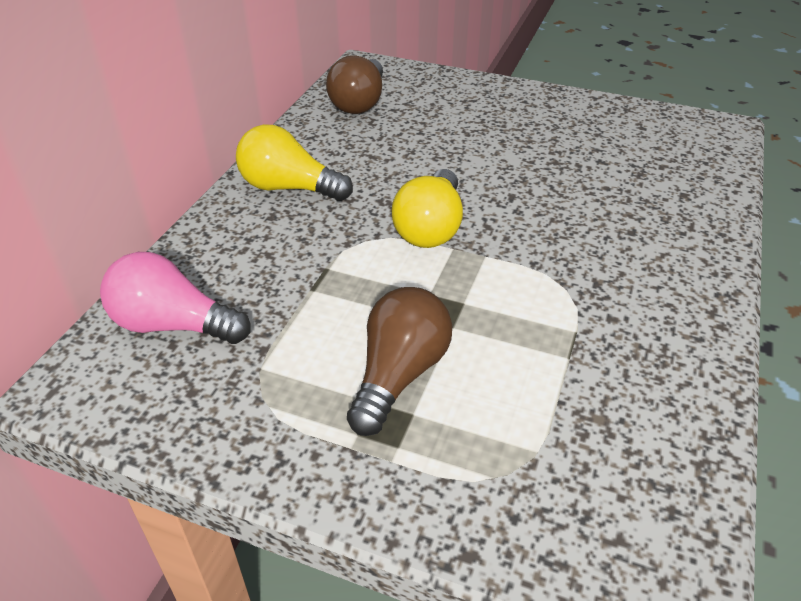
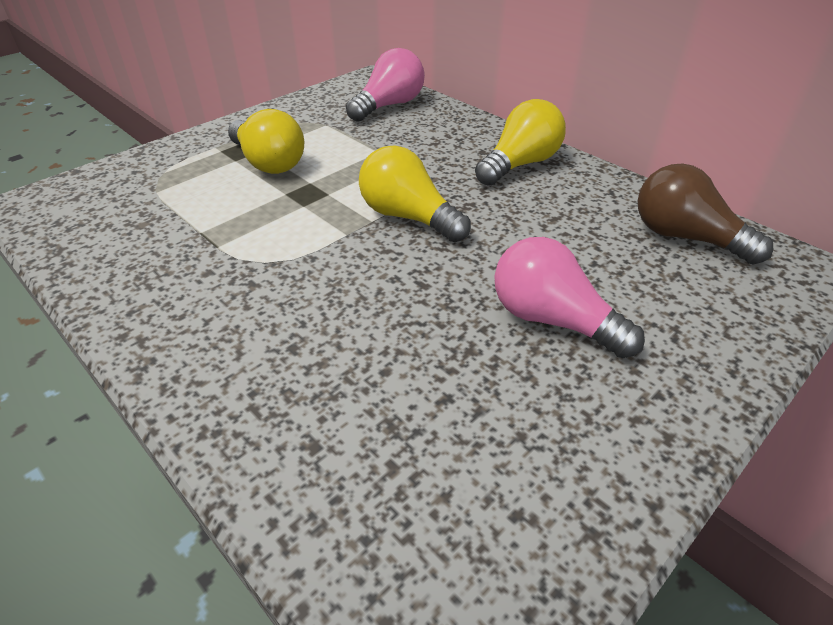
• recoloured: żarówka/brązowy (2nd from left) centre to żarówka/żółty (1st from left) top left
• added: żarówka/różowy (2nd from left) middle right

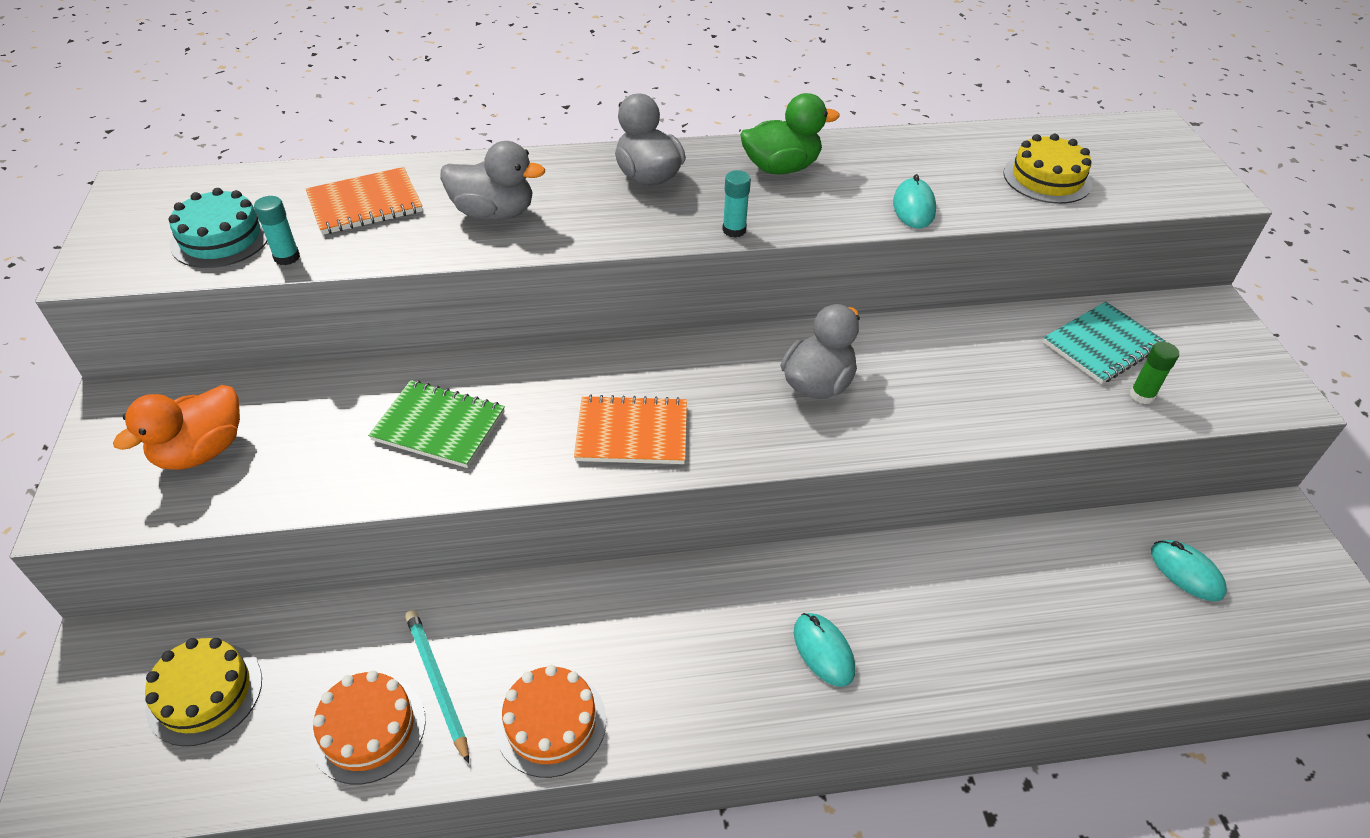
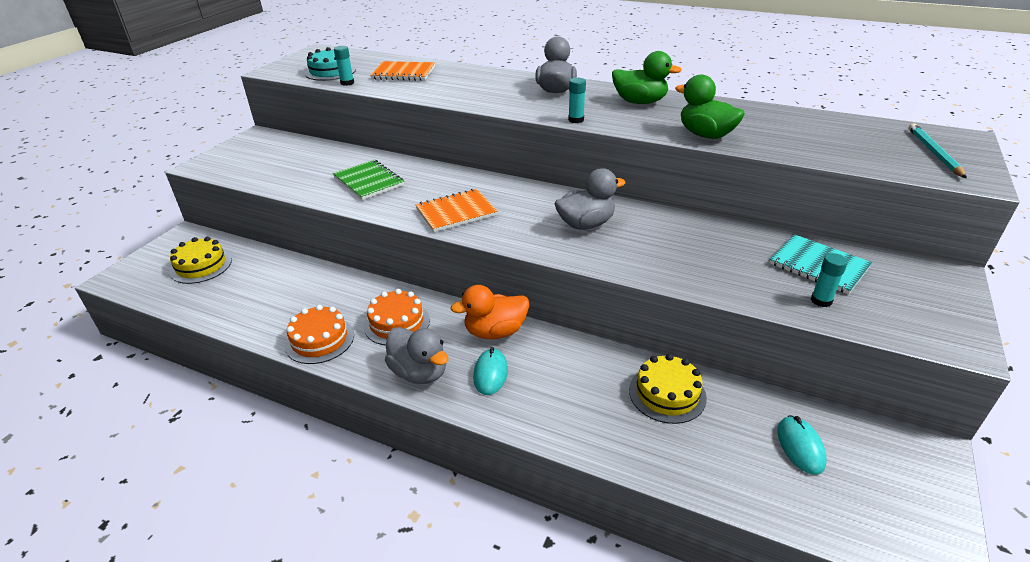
• moved: tort/żółty (2nd from left) top right to bottom centre
• moved: kaczka/szary (1st from left) top centre to centre
• replaced: myszka/turkusowy (2nd from left) top right to kaczka/zielony (2nd from left) top right
• turned: zeszyt/turkusowy middle right = middle right 45 degrees clockwise
• recoloured: klej w sztyfcie/zielony middle right to klej w sztyfcie/turkusowy (3rd from left) middle right
• moved: kaczka/pomarańczowy middle left to centre
• turned: zeszyt/pomarańczowy (2nd from left) centre = centre 60 degrees counterclockwise
• moved: ołówek/turkusowy bottom left to top right
• moved: tort/pomarańczowy (1st from left in the first image) bottom left to tort/pomarańczowy (2nd from left) centre

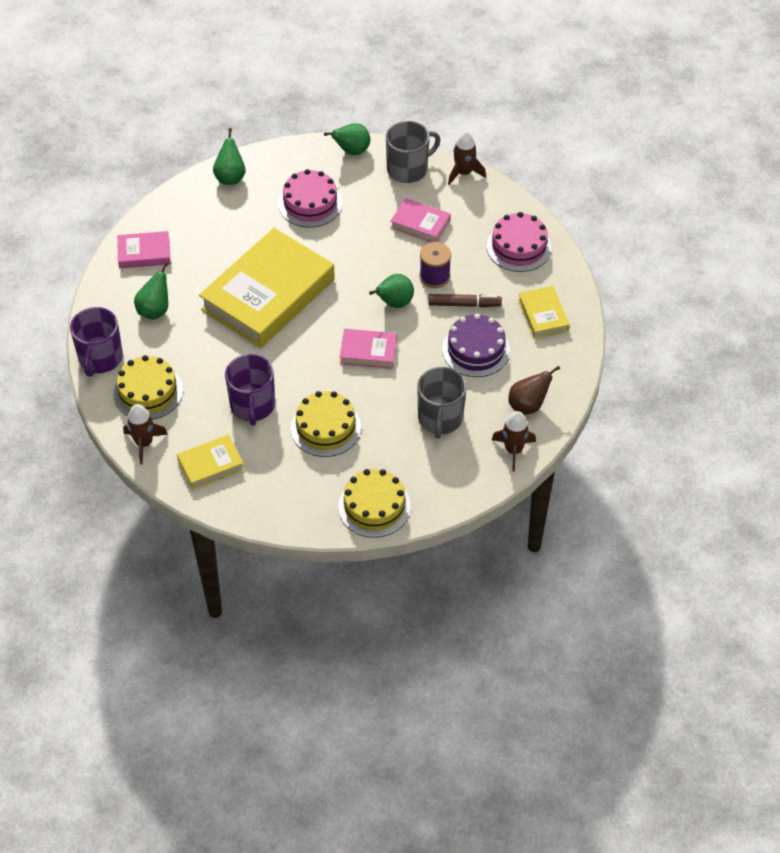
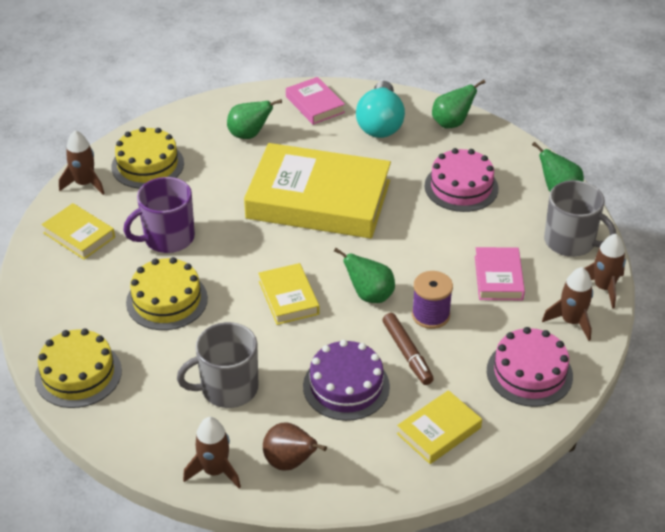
• removed: kubek/fioletowy (1st from left) middle left
• recoloured: książka/różowy (2nd from left) centre to książka/żółty (2nd from left) centre
• added: żarówka/turkusowy top centre
• added: rakieta/brązowy (3rd from left) middle right

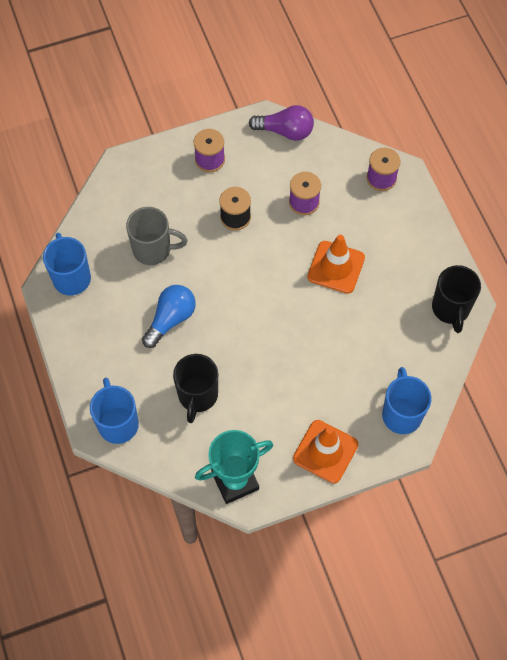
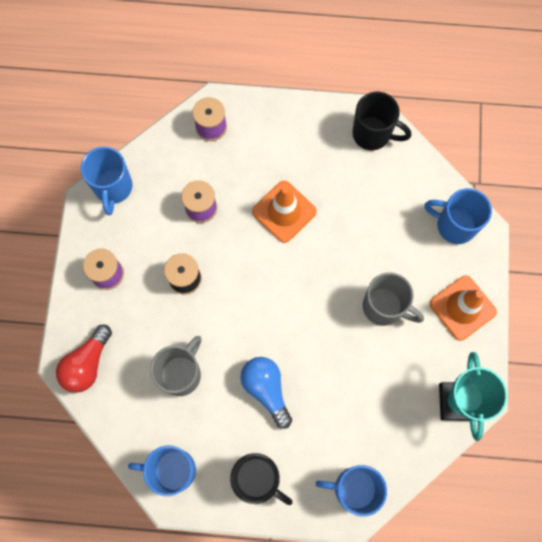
• replaced: żarówka/fioletowy top centre to kubek/niebieski (1st from left) middle left
• moved: kubek/czarny (1st from left) centre to bottom centre
• added: kubek/szary (2nd from left) middle right
• added: żarówka/czerwony middle left

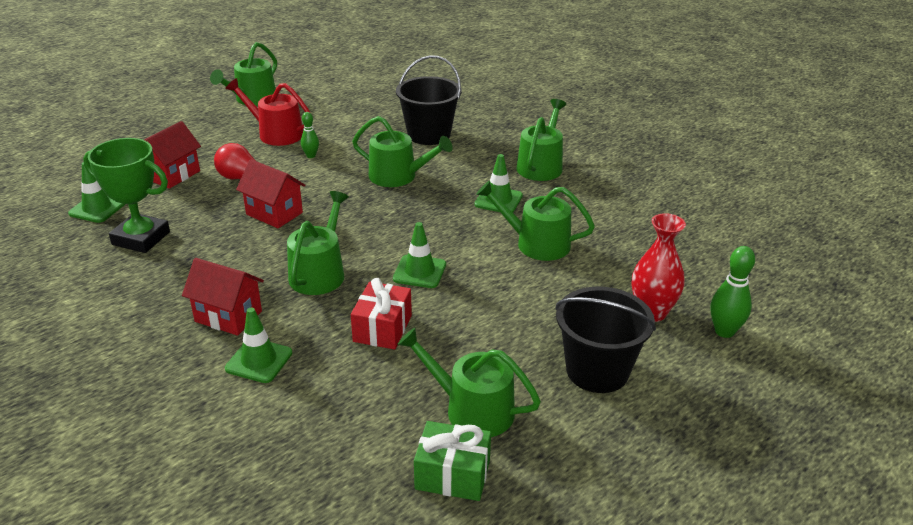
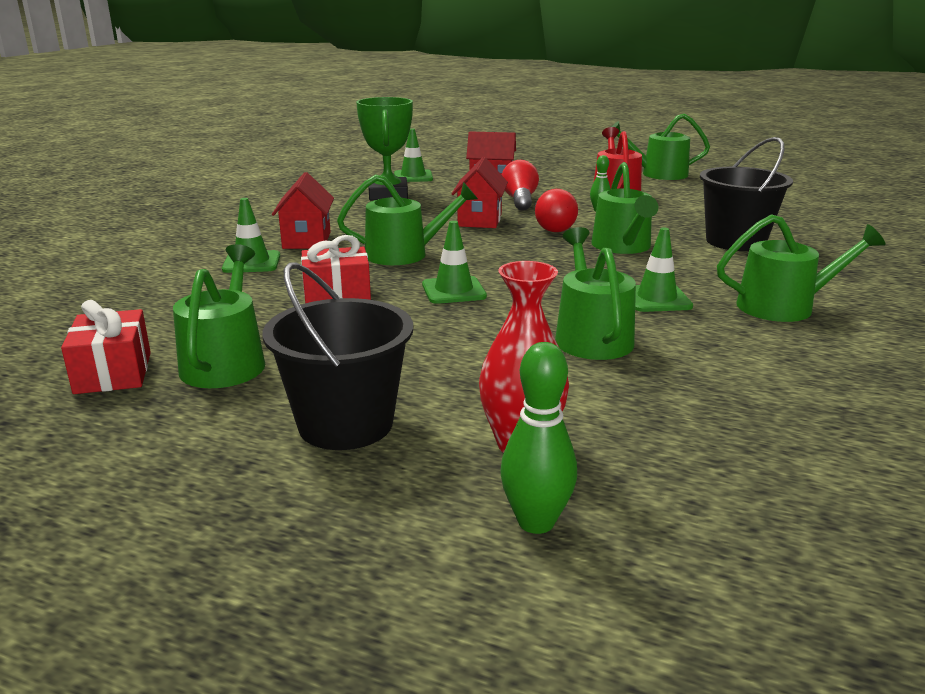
• recoloured: prezent/zielony bottom centre to prezent/czerwony (1st from left) middle left
• added: żarówka/czerwony (2nd from left) top centre

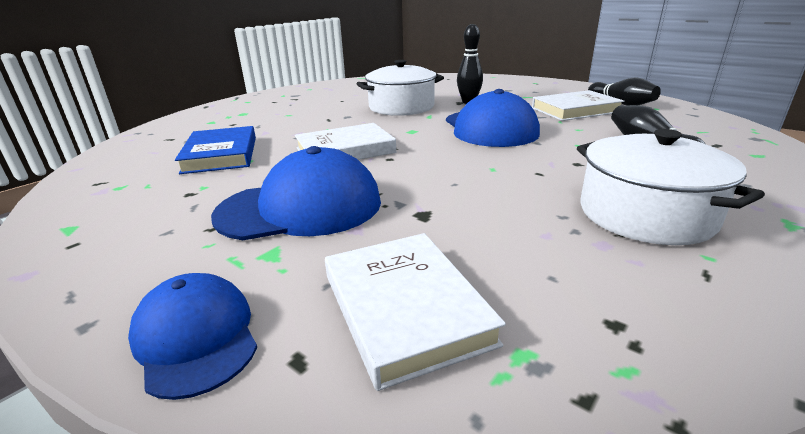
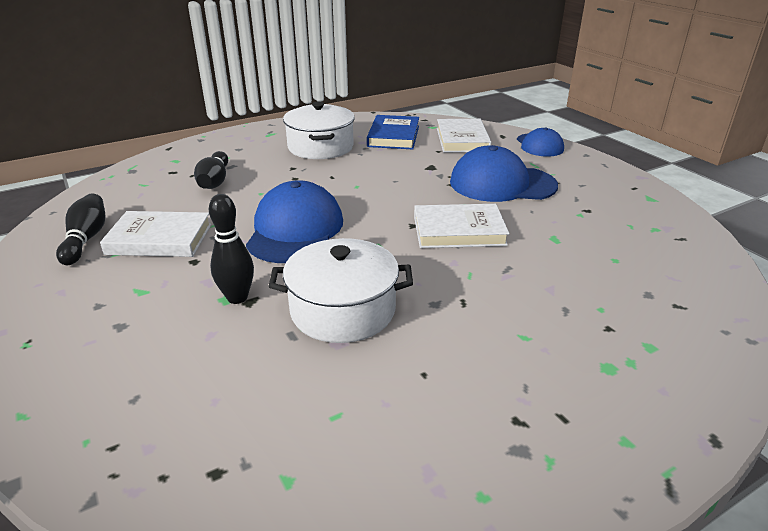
• moved: książka/niebieski middle left to top centre

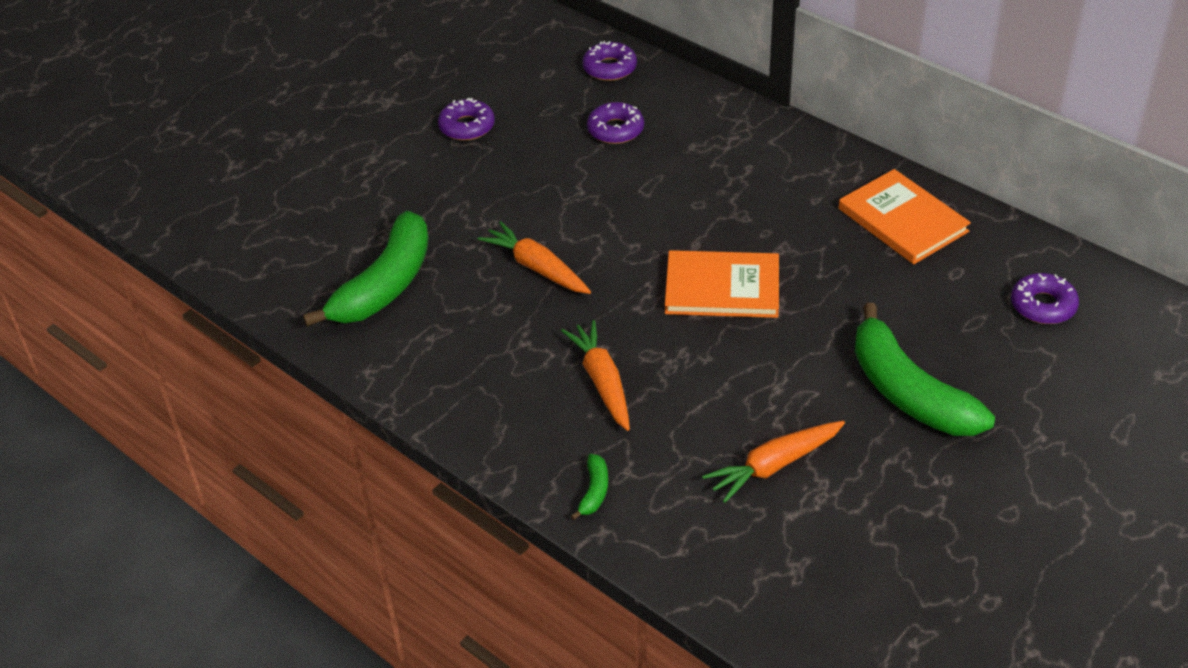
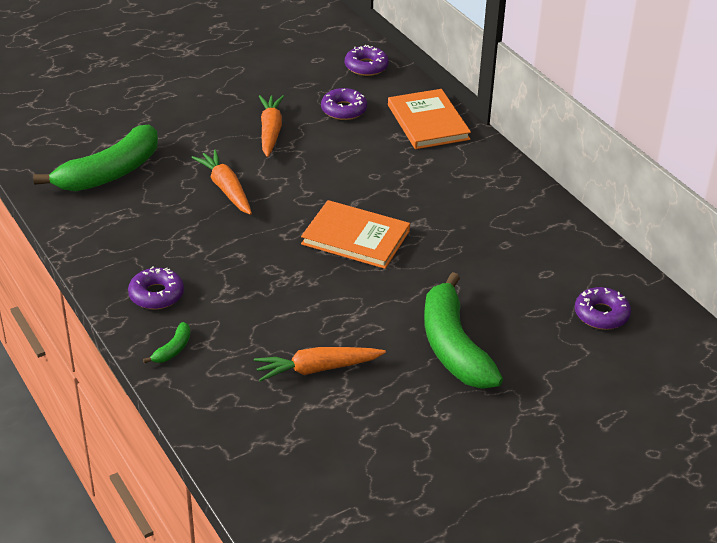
• moved: donut/fioletowy (1st from left) top centre to middle left
• moved: książka/pomarańczowy (2nd from left) top right to top centre
• moved: marchewka/pomarańczowy (2nd from left) centre to top centre

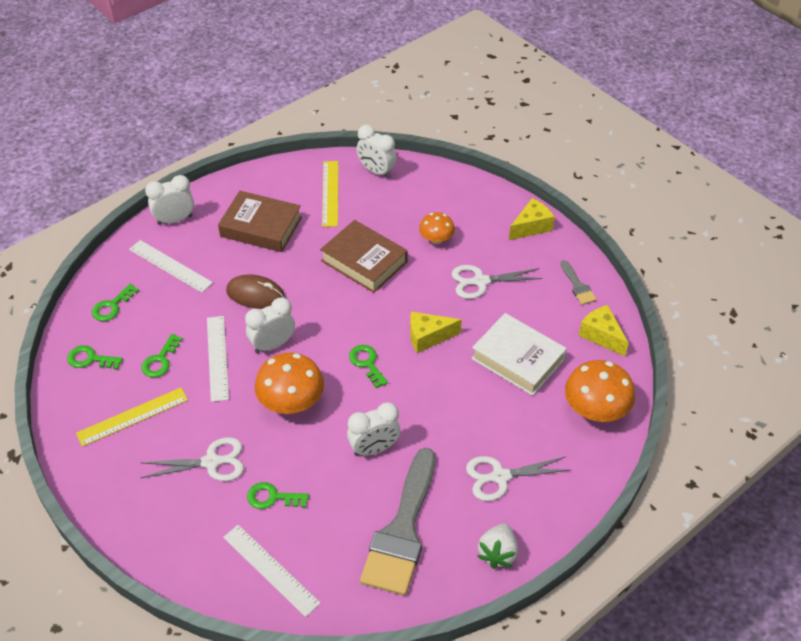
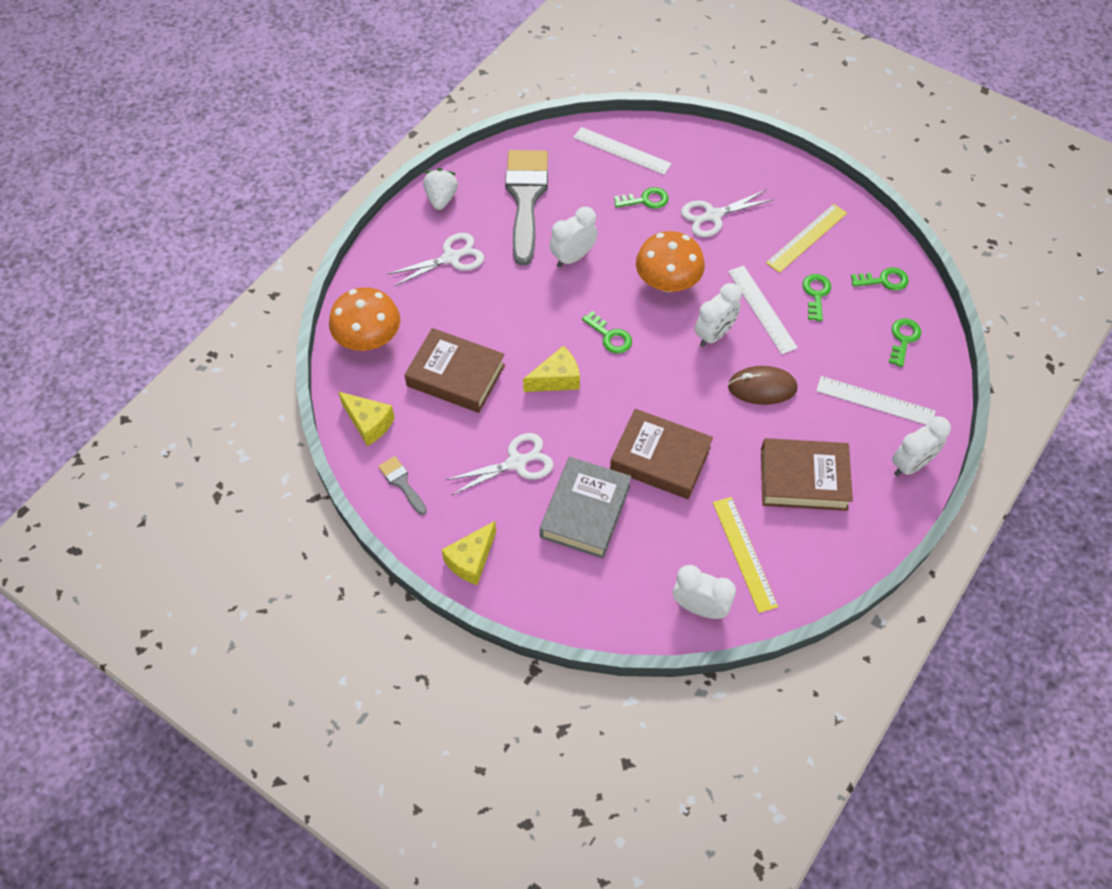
• replaced: grzyb/pomarańczowy (2nd from left) centre to książka/szary centre
• recoloured: książka/biały centre to książka/brązowy (1st from left) centre

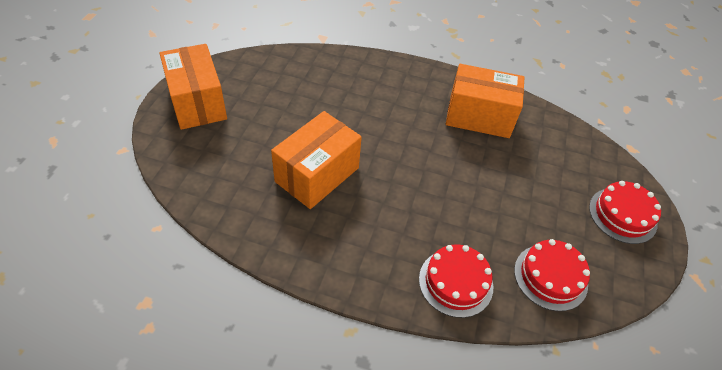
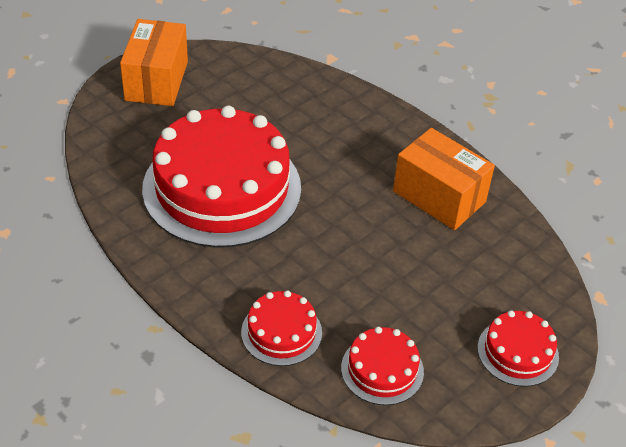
• replaced: pudełko/pomarańczowy (2nd from left) centre to tort/czerwony (1st from left) centre

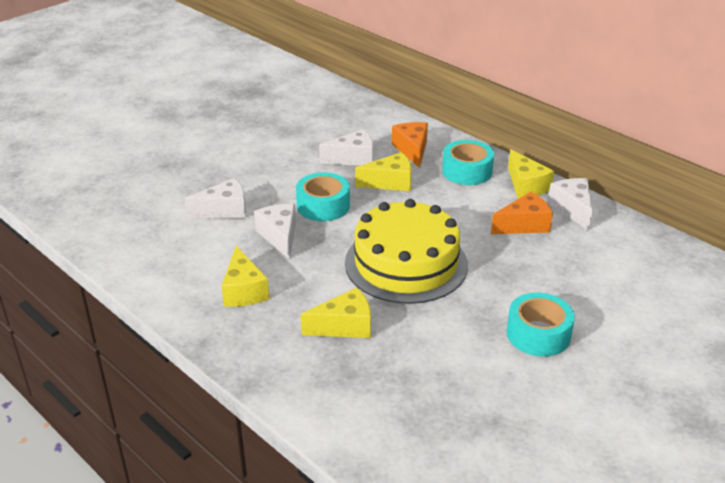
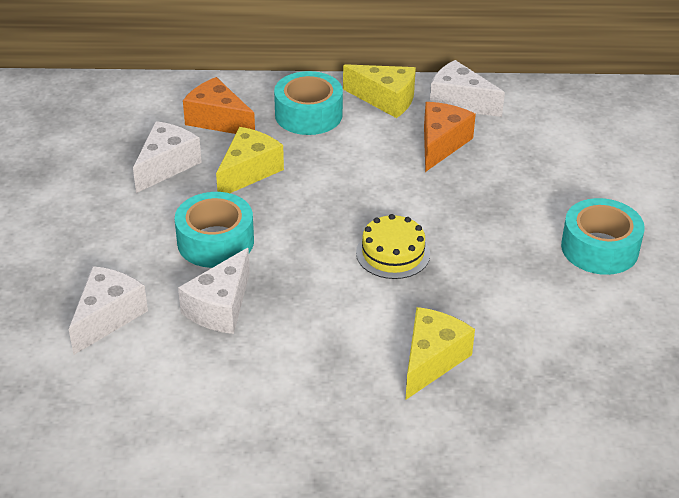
• resized: tort/żółty centre = centre x0.45
• turned: ser/biały (2nd from left in the first image) centre = middle left 90 degrees counterclockwise
• removed: ser/żółty (1st from left) centre

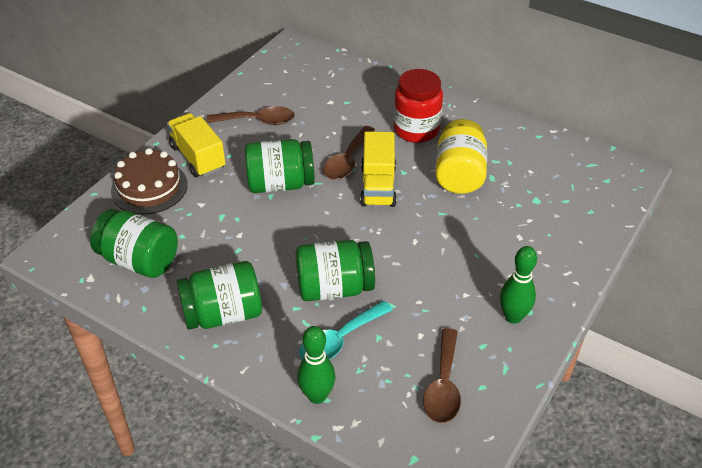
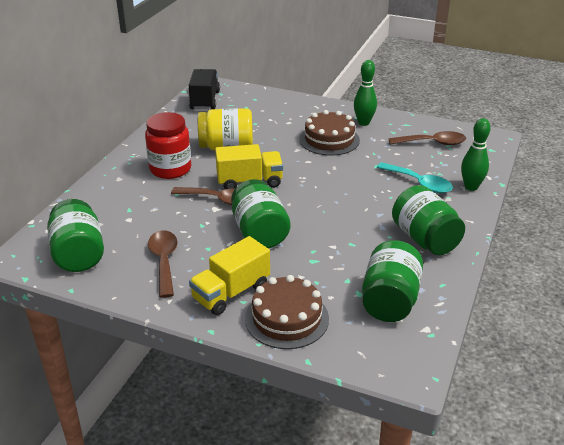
• moved: słoik/zielony (4th from left in the first image) centre to słoik/zielony (1st from left) middle left
• added: ciężarówka/czarny top centre
• added: tort/brązowy (2nd from left) top centre

